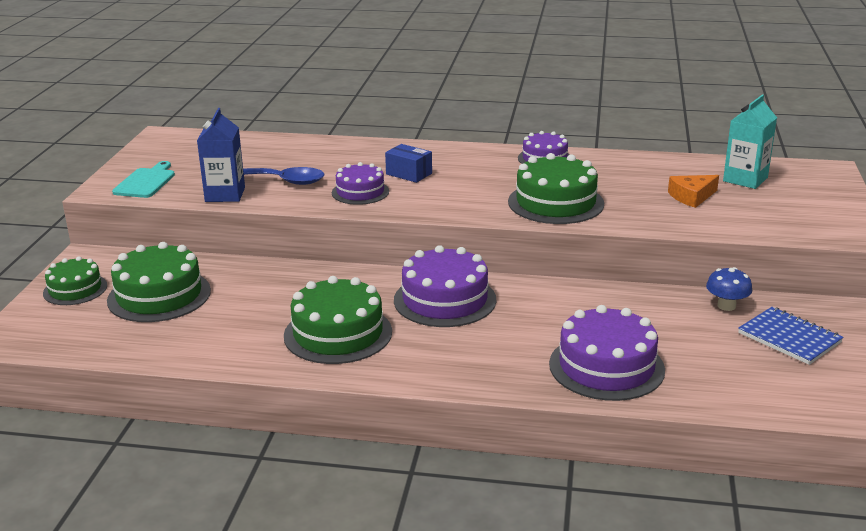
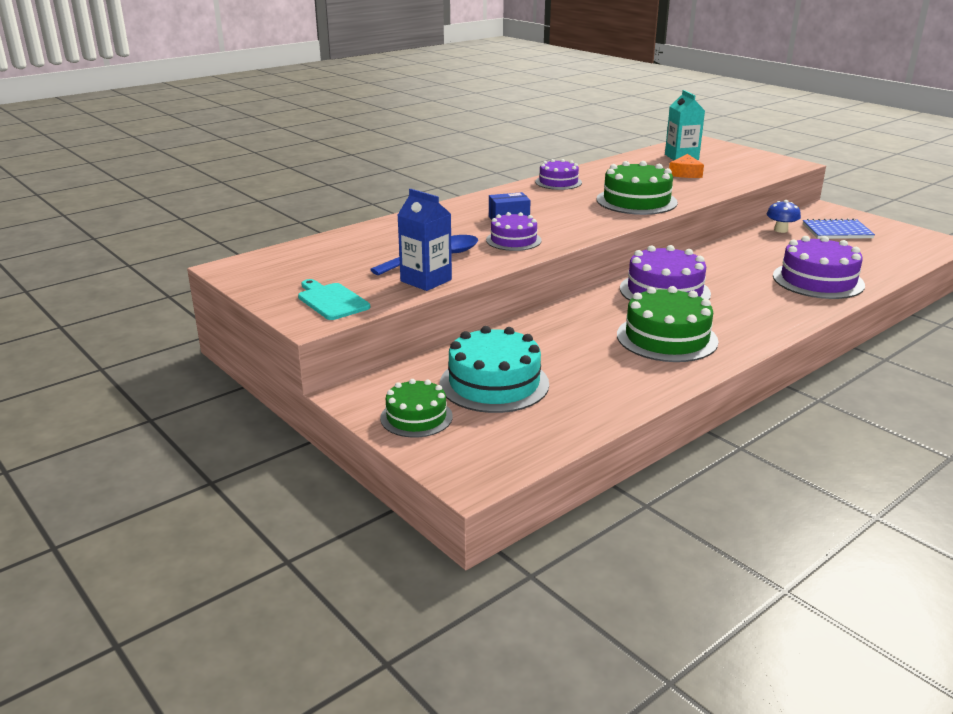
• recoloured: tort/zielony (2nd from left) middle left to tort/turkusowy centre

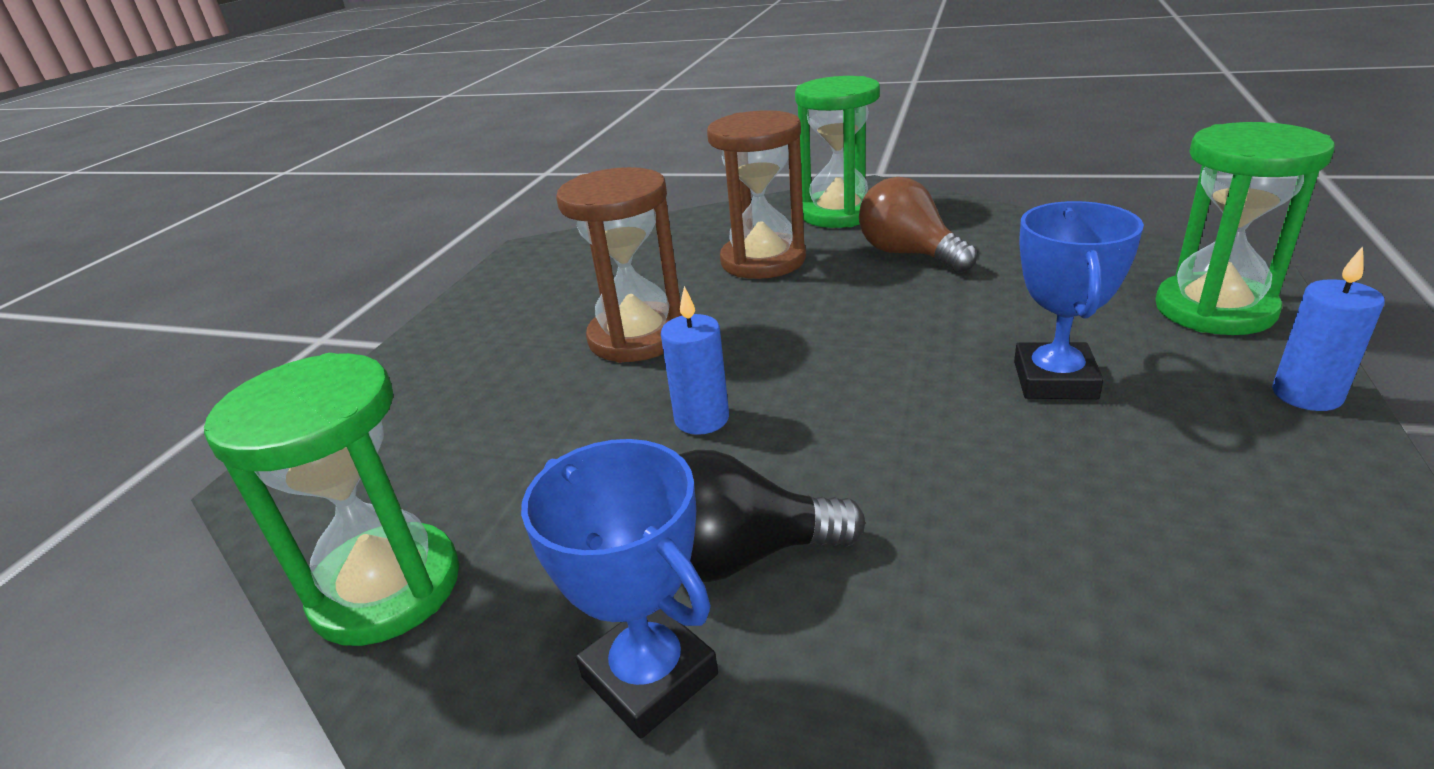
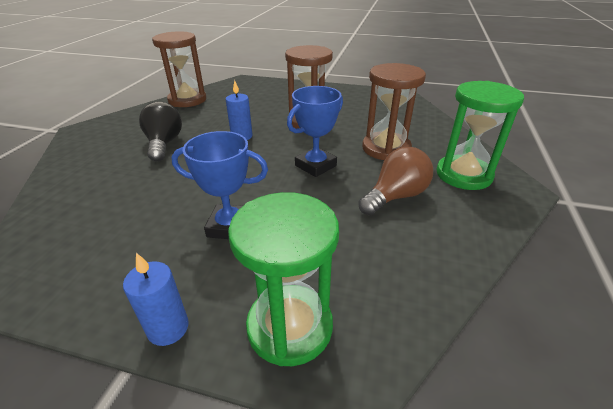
• recoloured: klepsydra/zielony (1st from left) middle left to klepsydra/brązowy (1st from left) top left
• moved: puchar/niebieski (1st from left in the first image) bottom centre to puchar/niebieski (2nd from left) top centre

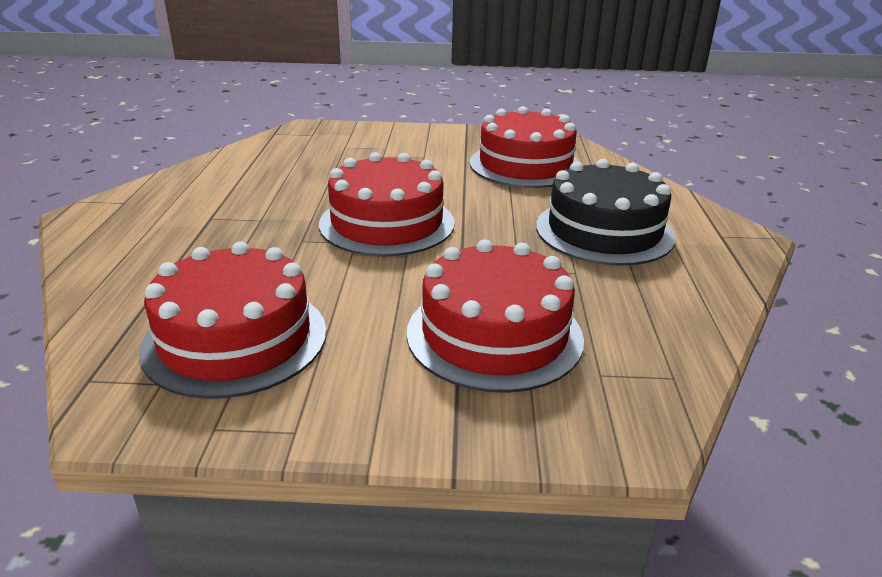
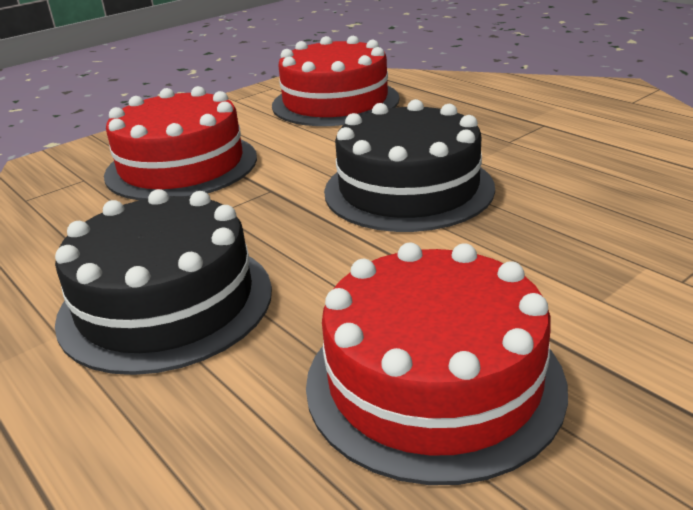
• recoloured: tort/czerwony (2nd from left) centre to tort/czarny (2nd from left) top centre

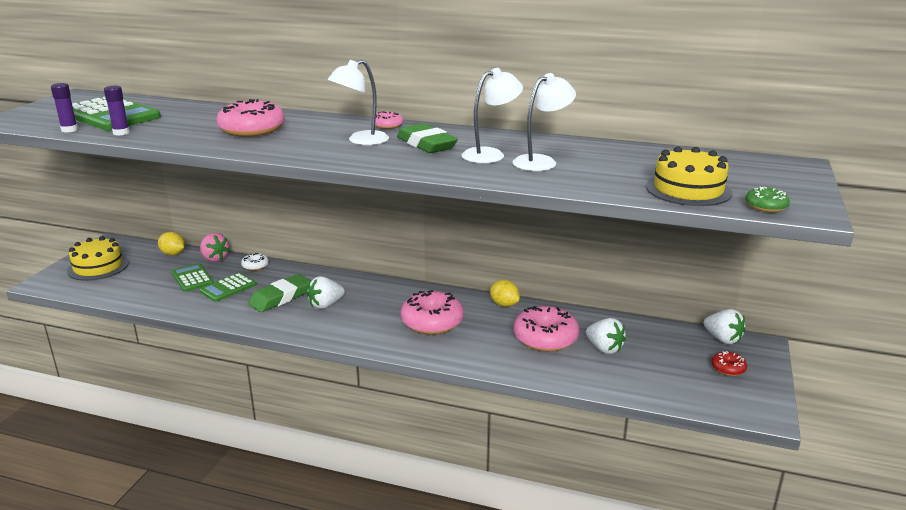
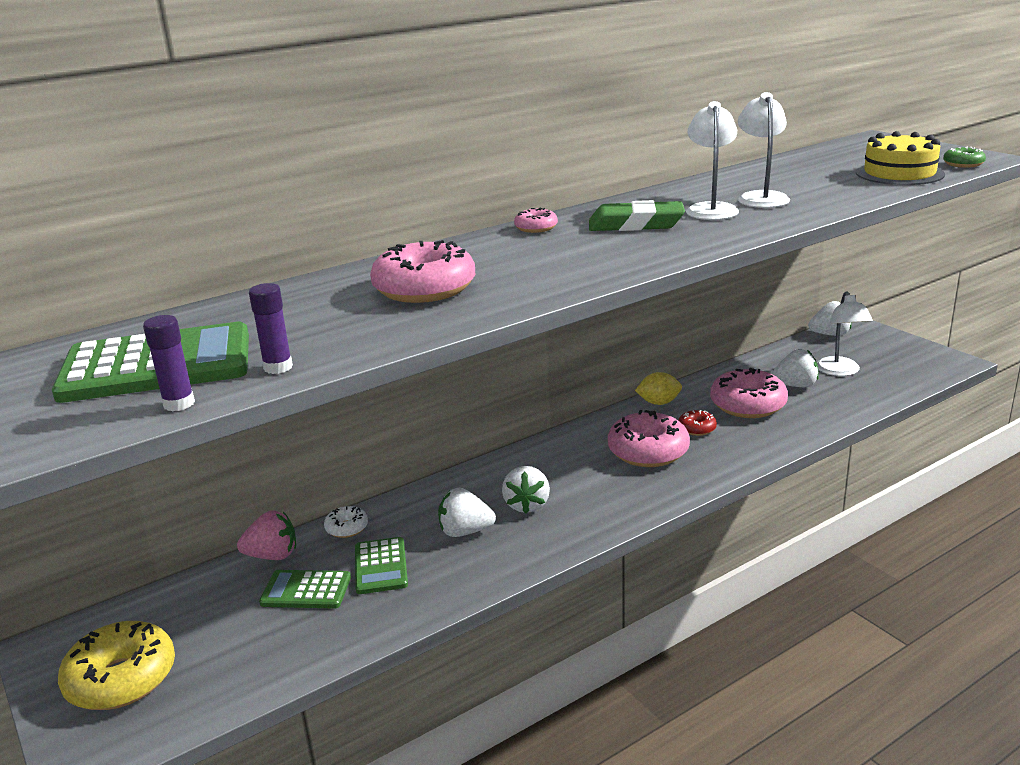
• moved: lampka/biały (1st from left in the first image) top centre to lampka/biały (3rd from left) middle right
• removed: cytryna/żółty (1st from left) middle left
• replaced: tort/żółty (1st from left) middle left to donut/żółty bottom left
• replaced: gumka do mazania/zielony (1st from left) middle left to truskawka/biały (1st from left) bottom centre
• moved: donut/czerwony bottom right to middle right

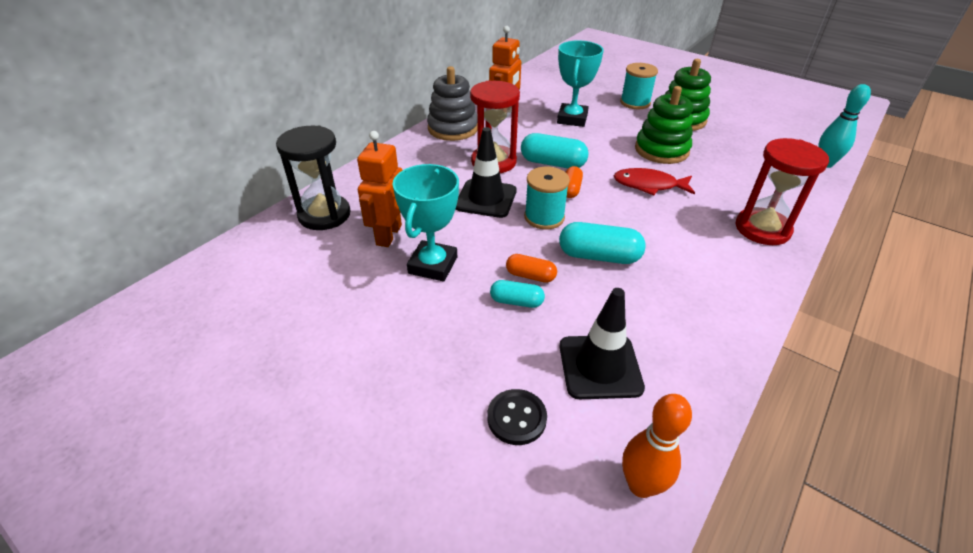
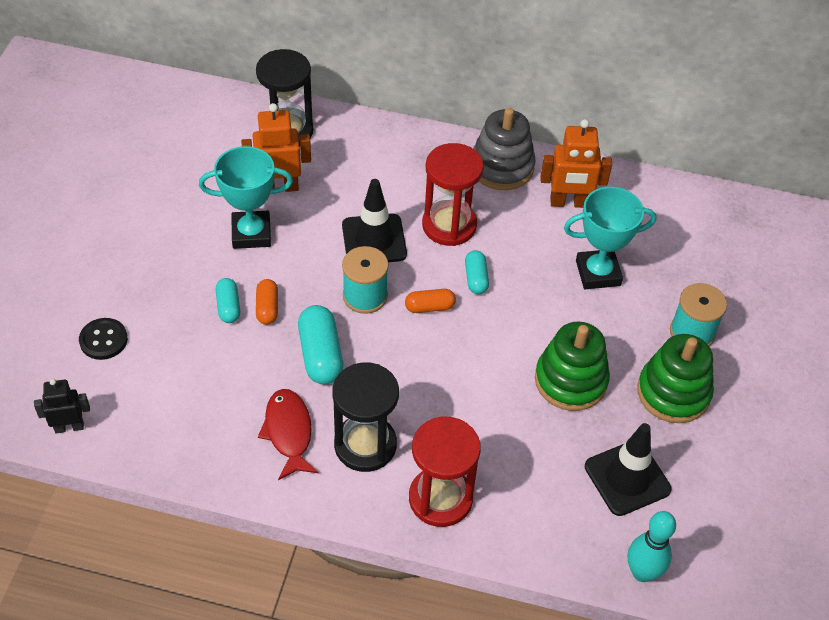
• resized: kapsułka/turkusowy (2nd from left in the first image) top centre = centre x0.60
• moved: ryba/czerwony top right to bottom centre
• moved: pachołek/czarny (2nd from left) centre to bottom right
• replaced: kręgiel/pomarańczowy bottom right to robot/czarny middle left
• added: klepsydra/czarny (2nd from left) bottom centre

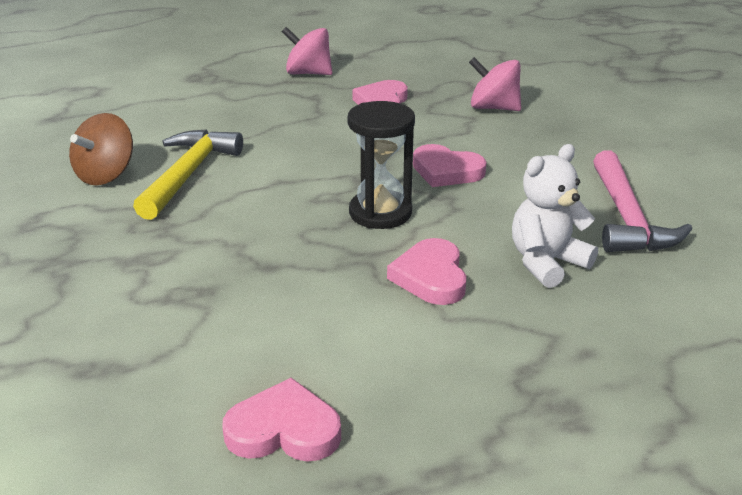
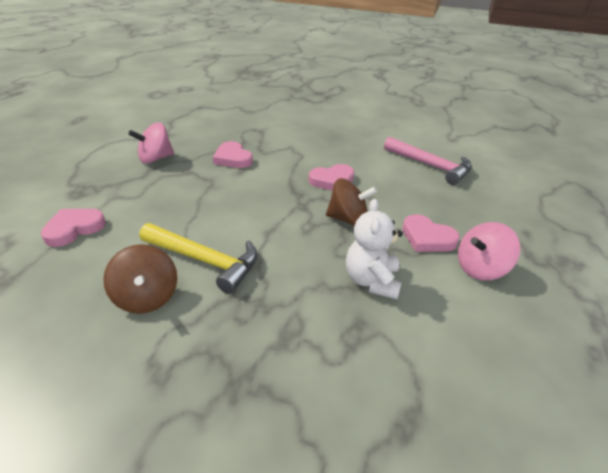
• moved: bączek/różowy (2nd from left) top right to middle right
• replaced: klepsydra/czarny centre to bączek/brązowy (2nd from left) centre
• turned: młotek/żółty middle left = middle left 150 degrees clockwise
• moved: miś/biały middle right to centre
• moved: serce/różowy (1st from left) bottom centre to middle left

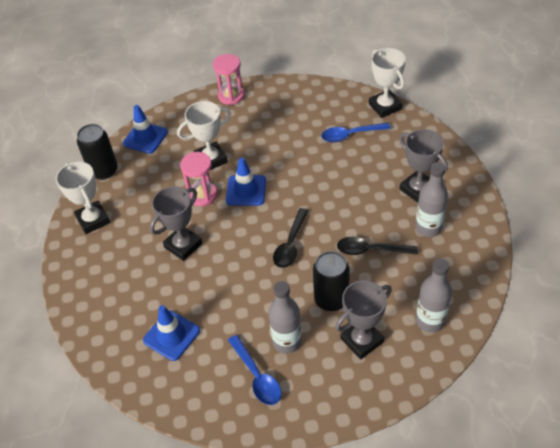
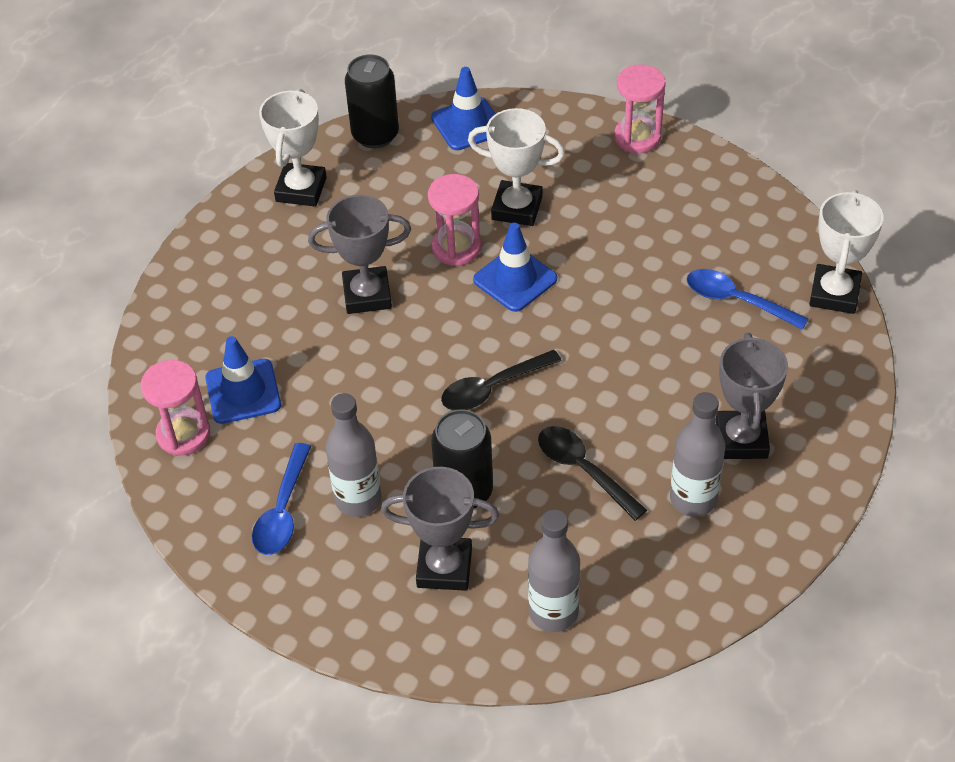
• added: klepsydra/różowy (1st from left) middle left

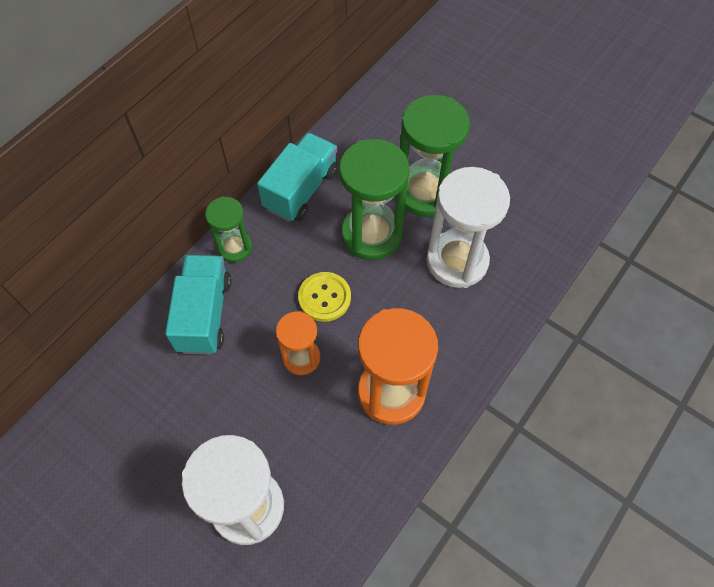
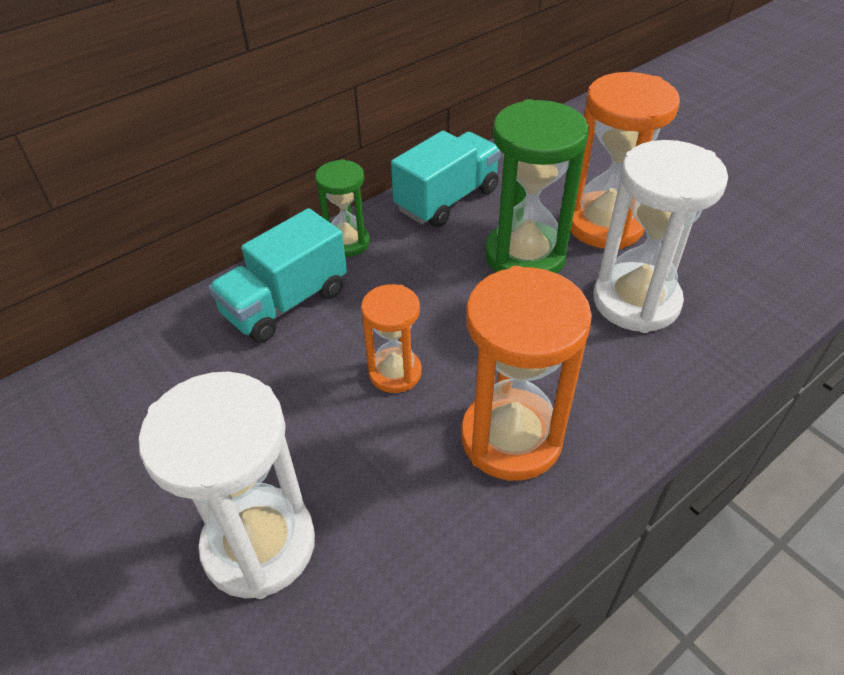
• recoloured: klepsydra/zielony (3rd from left) top centre to klepsydra/pomarańczowy (3rd from left) top right
• turned: ciężarówka/turkusowy (1st from left) middle left = middle left 150 degrees counterclockwise
• removed: guzik/żółty centre

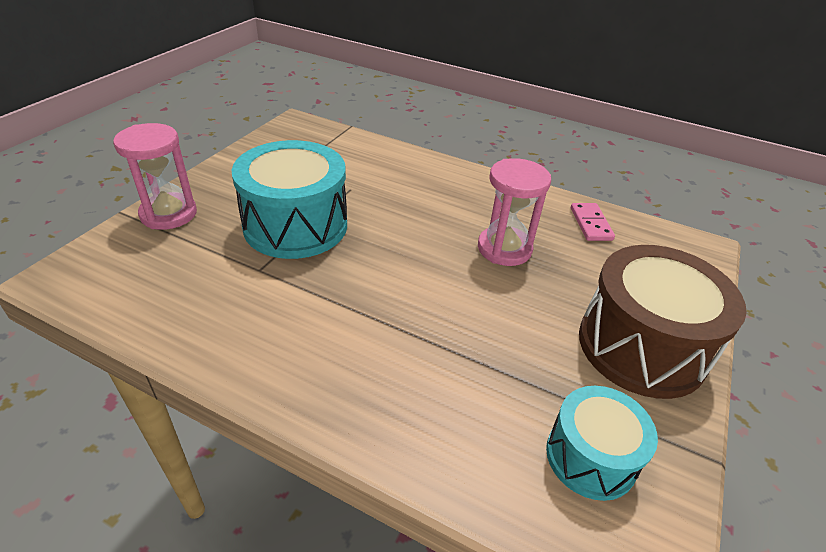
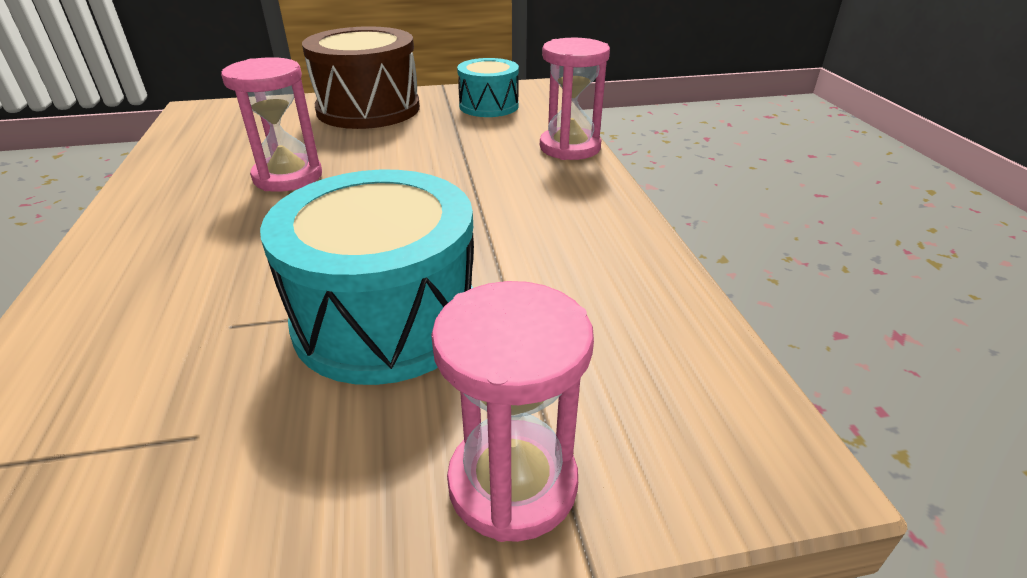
• removed: kostka domina/różowy middle right
• added: klepsydra/różowy (3rd from left) top centre

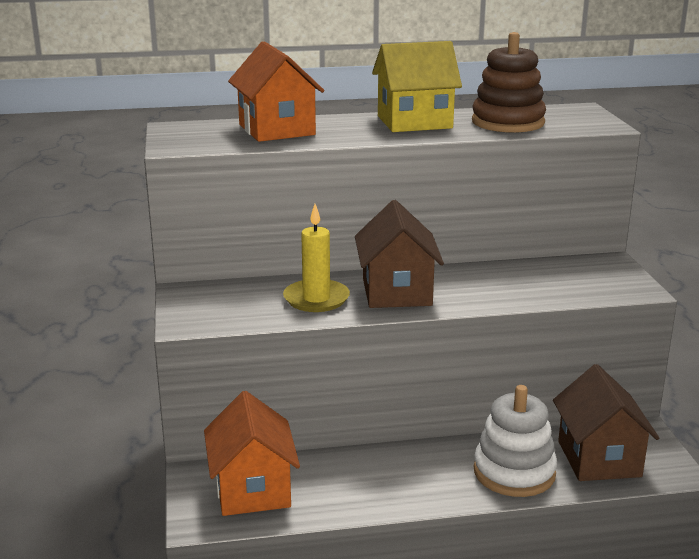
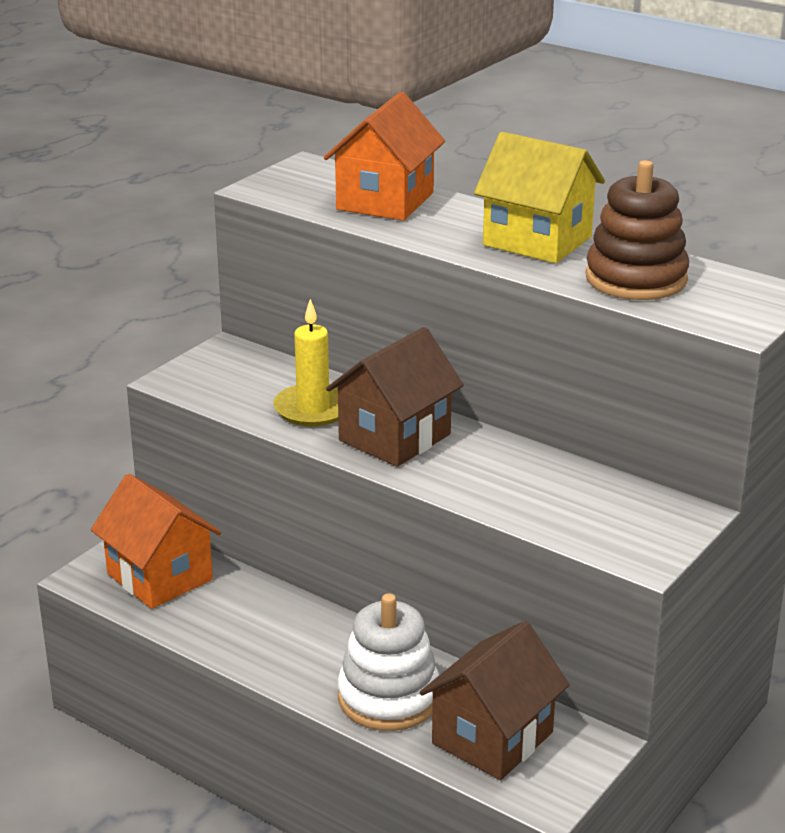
• turned: domek/pomarańczowy (1st from left) bottom centre = middle left 75 degrees counterclockwise

